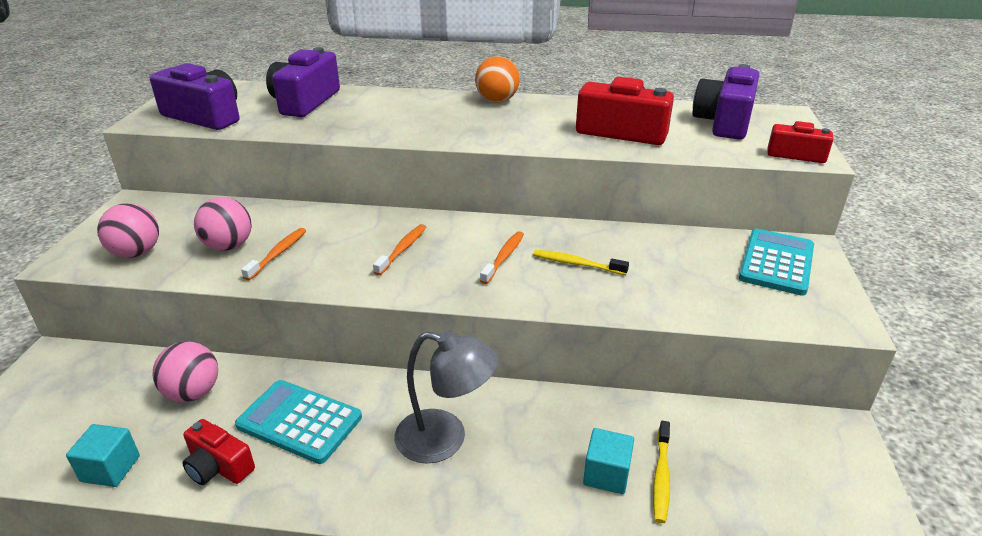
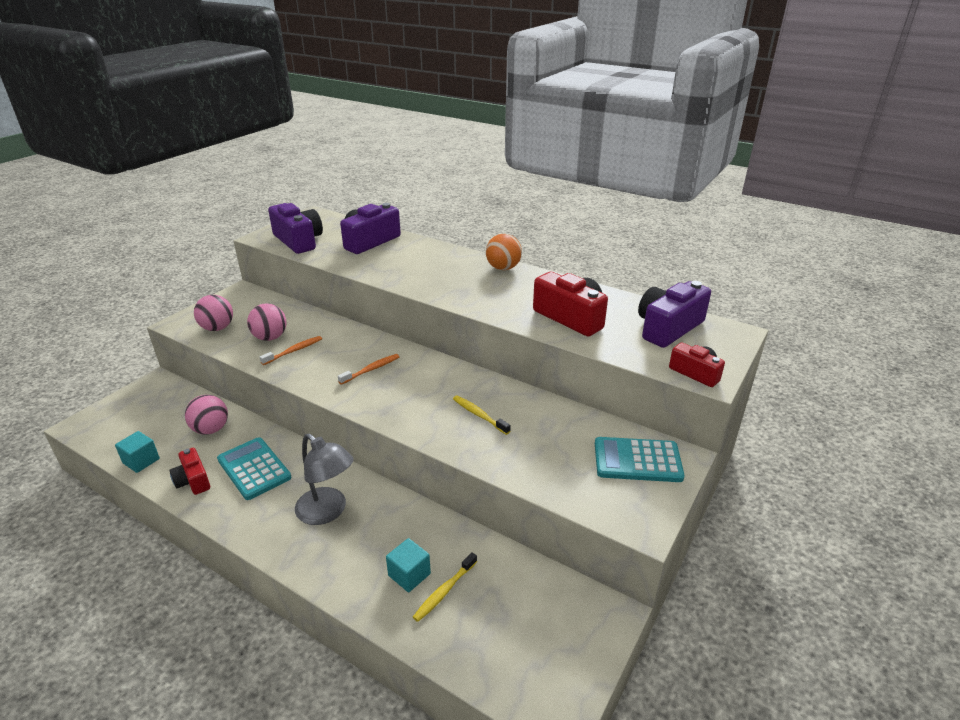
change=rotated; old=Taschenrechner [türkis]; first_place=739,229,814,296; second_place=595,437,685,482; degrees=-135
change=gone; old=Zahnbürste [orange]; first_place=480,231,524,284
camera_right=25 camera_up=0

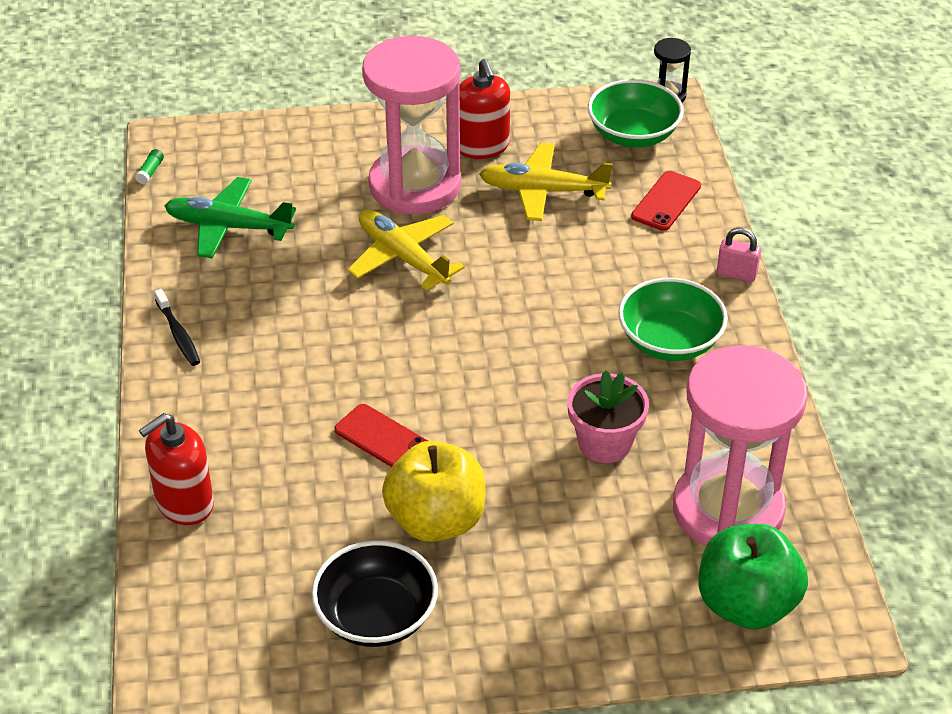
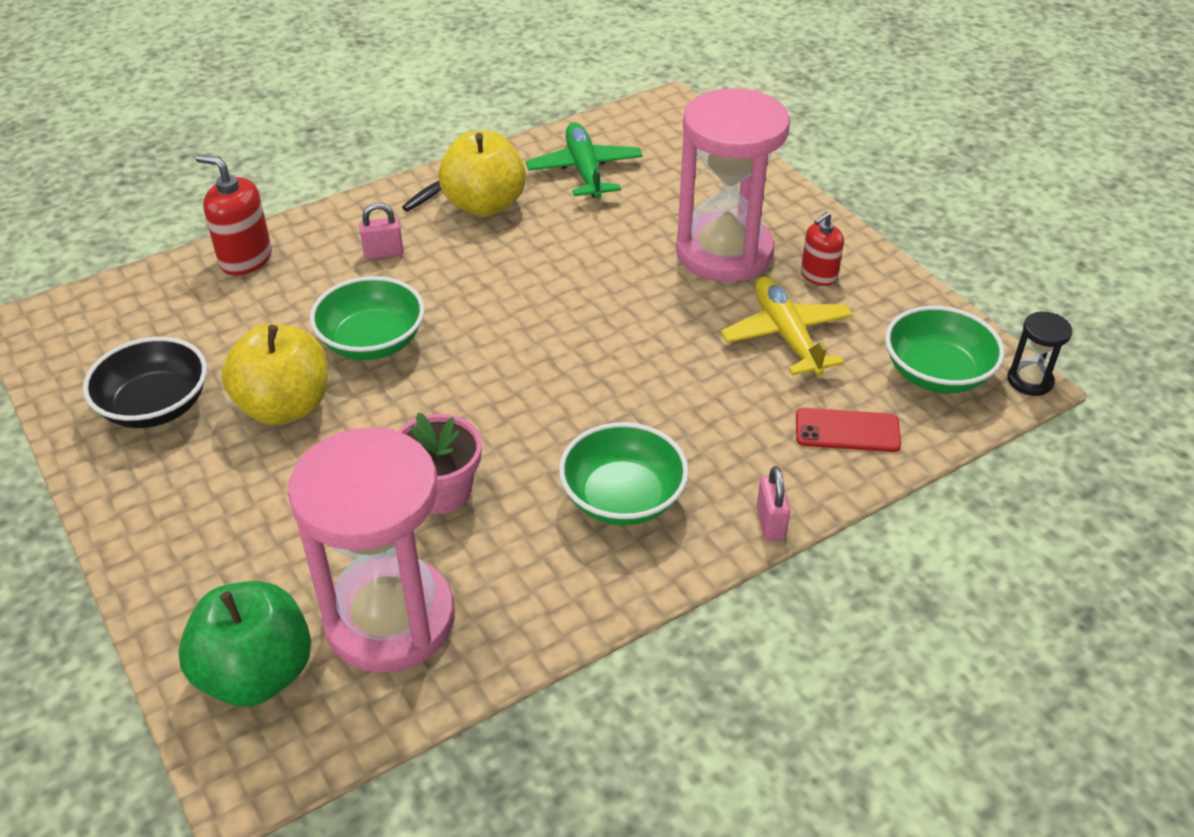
change=swapped; old=Handy [rot]; new=Schüssel [grün]; first_place=334,404,428,467; second_place=310,276,425,360
change=new; new=Vorhängeschloss [rosa]; second_place=359,203,404,259
change=new; new=Apfel [gelb]; second_place=438,131,526,217
change=scaled; old=Seifenspender [rot]; first_place=459,59,510,159; second_place=801,212,844,286; factor=0.66
change=gone; old=Klebestift [grün]; first_place=135,149,164,184
change=gone; old=Flugzeug [gelb]; first_place=347,210,465,291
camera_right=65 camera_up=0

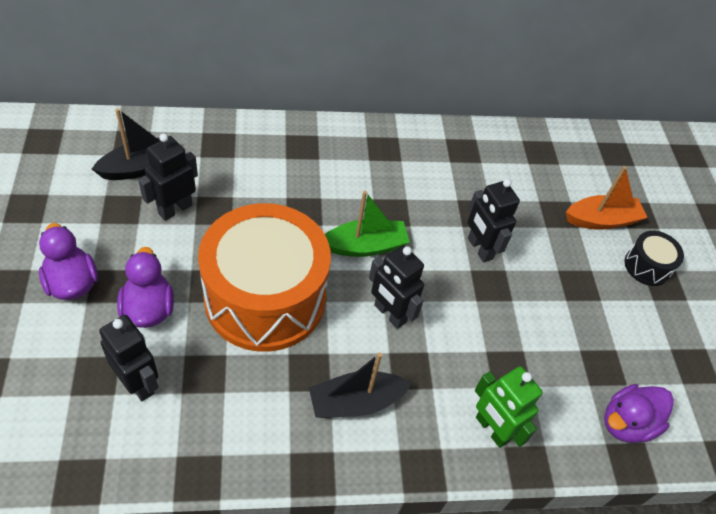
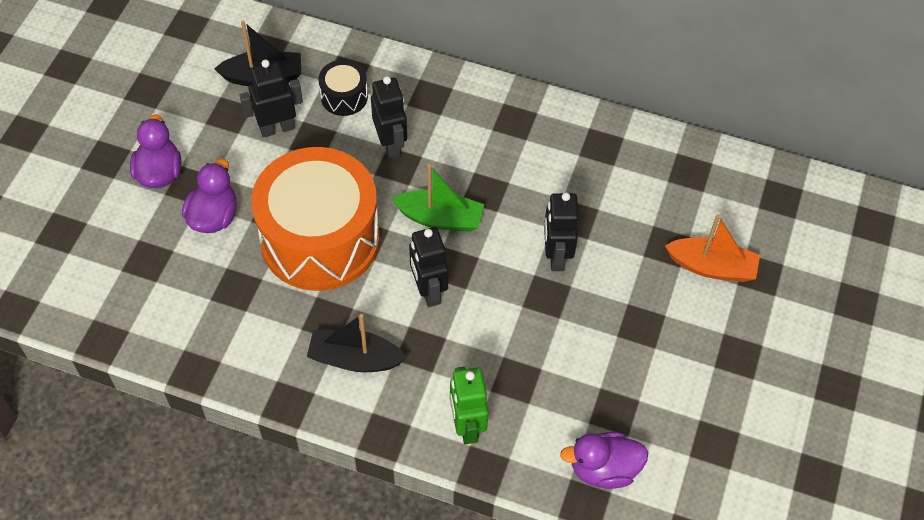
change=shifted; old=Trommel [schwarz]; first_place=625,231,684,286; second_place=318,60,368,116
change=shifted; old=Roboter [schwarz]; first_place=99,315,158,401; second_place=371,76,407,159
camera_right=30 camera_up=5

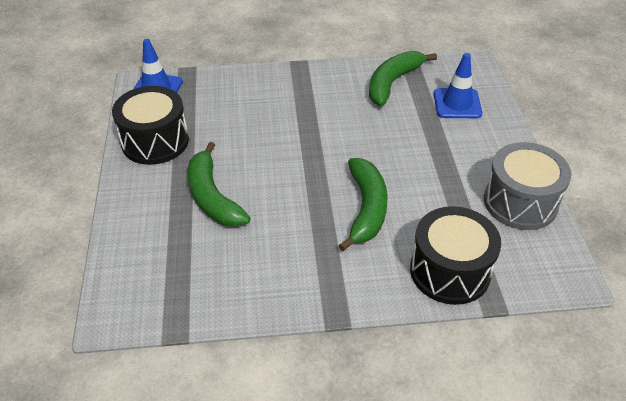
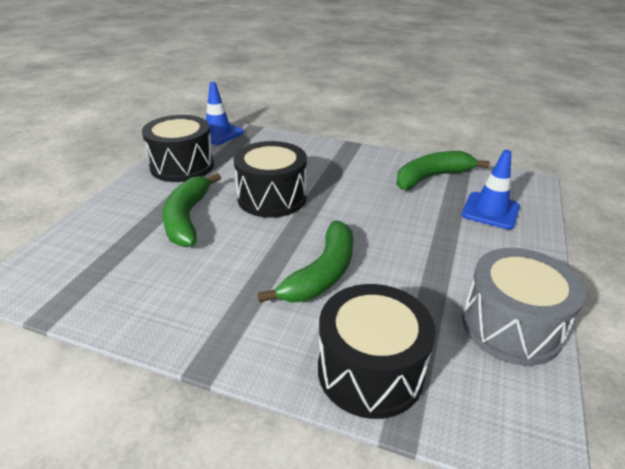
change=new; new=Trommel [schwarz]; second_place=234,141,307,218
camera_right=25 camera_up=-10

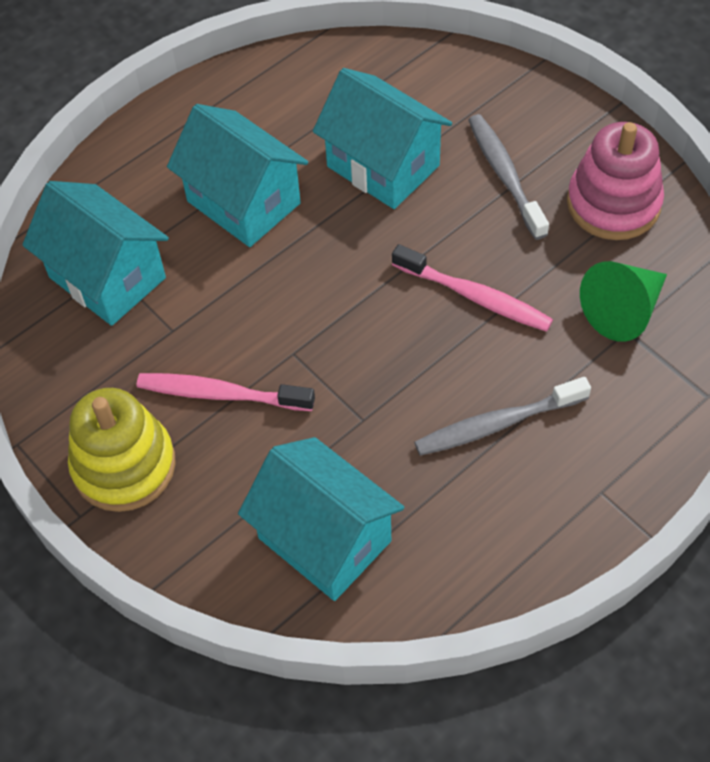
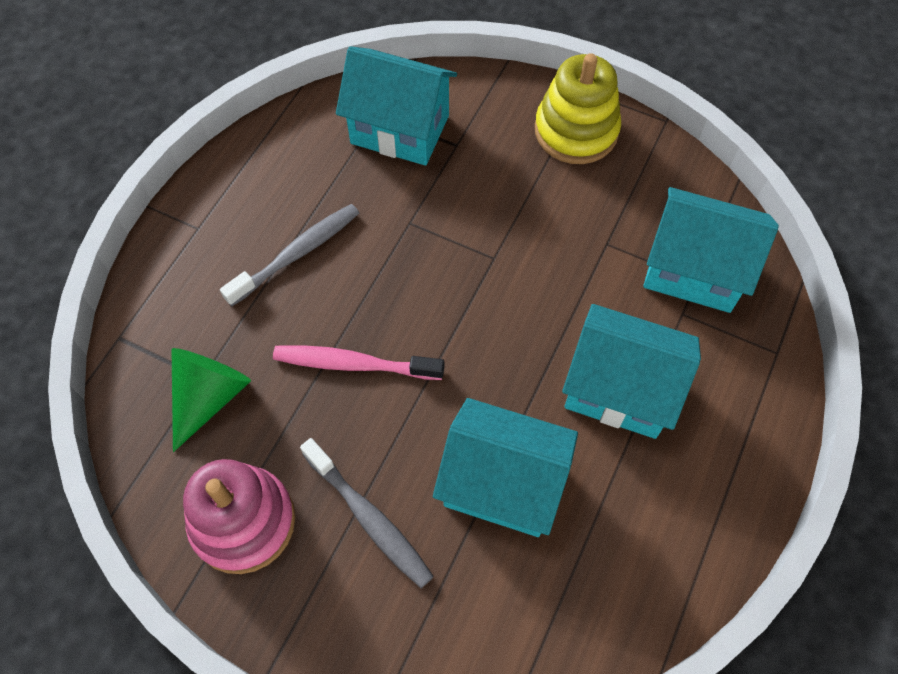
change=gone; old=Zahnbürste [rosa]; first_place=137,373,315,411
camera_right=155 camera_up=5

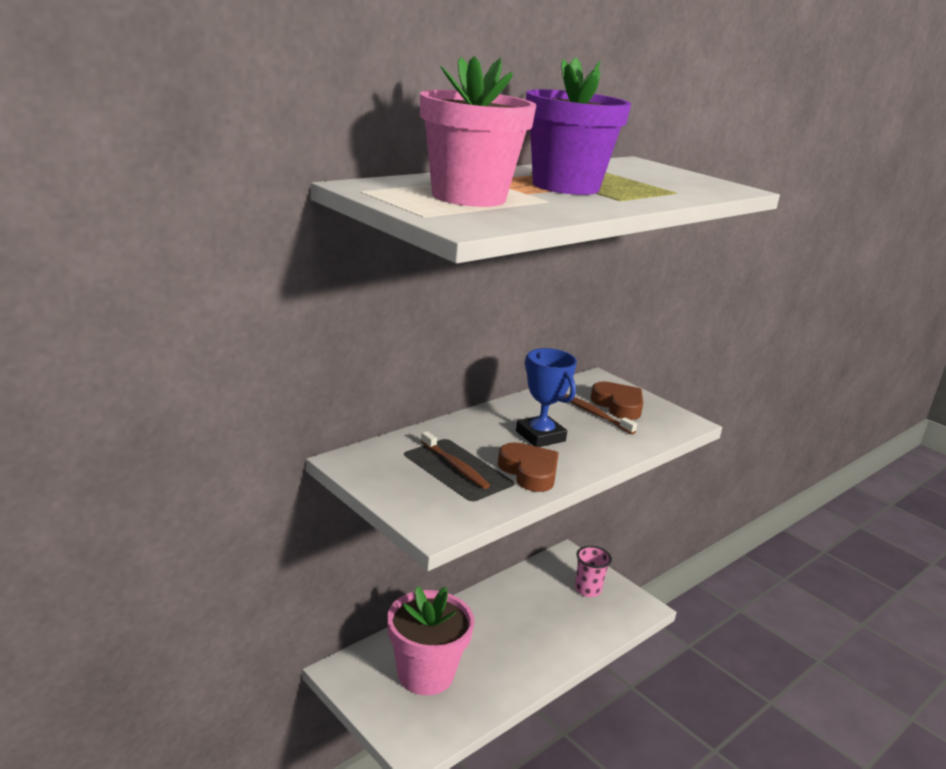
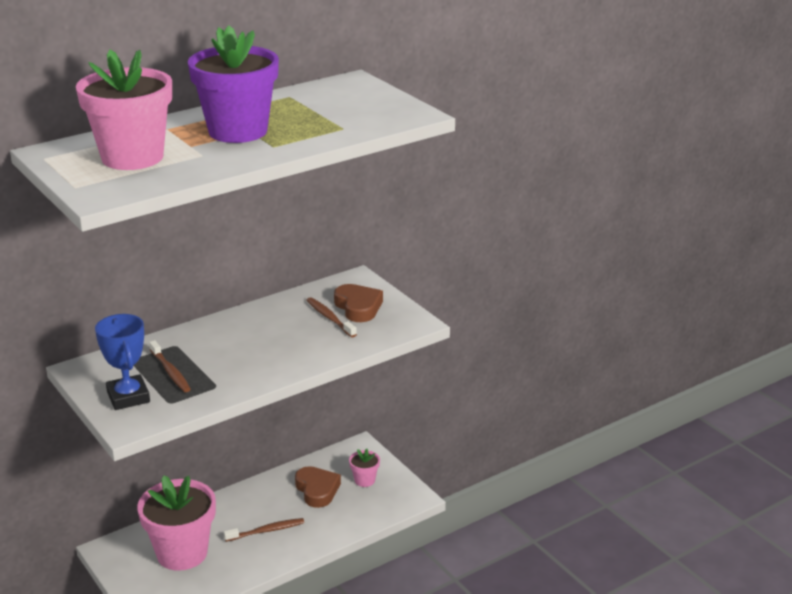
change=shifted; old=Pokal [blau]; first_place=516,348,577,447; second_place=95,314,150,410
change=new; new=Zahnbürste [braun]; second_place=224,518,304,542
change=shifted; old=Herz [braun]; first_place=498,442,559,492; second_place=295,466,341,508
change=swapped; old=Becher [rosa]; new=Blumentopf [rosa]; first_place=575,546,612,597; second_place=349,449,380,487
camera_right=10 camera_up=5

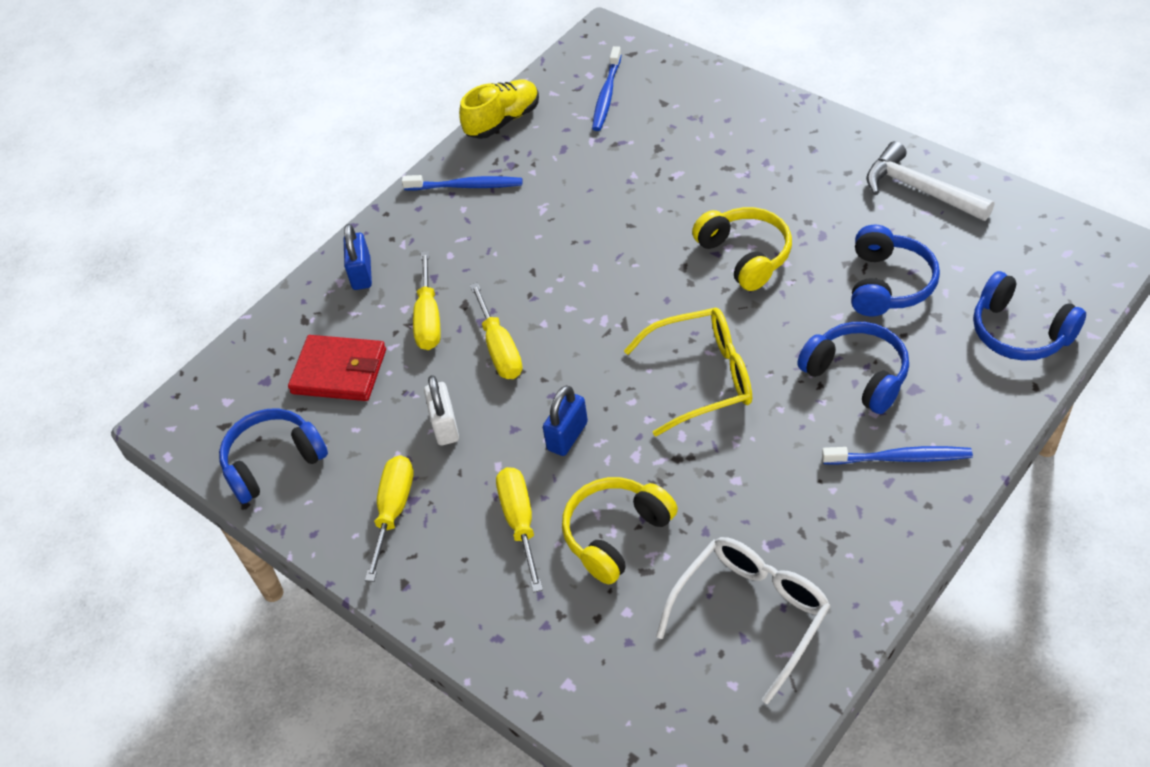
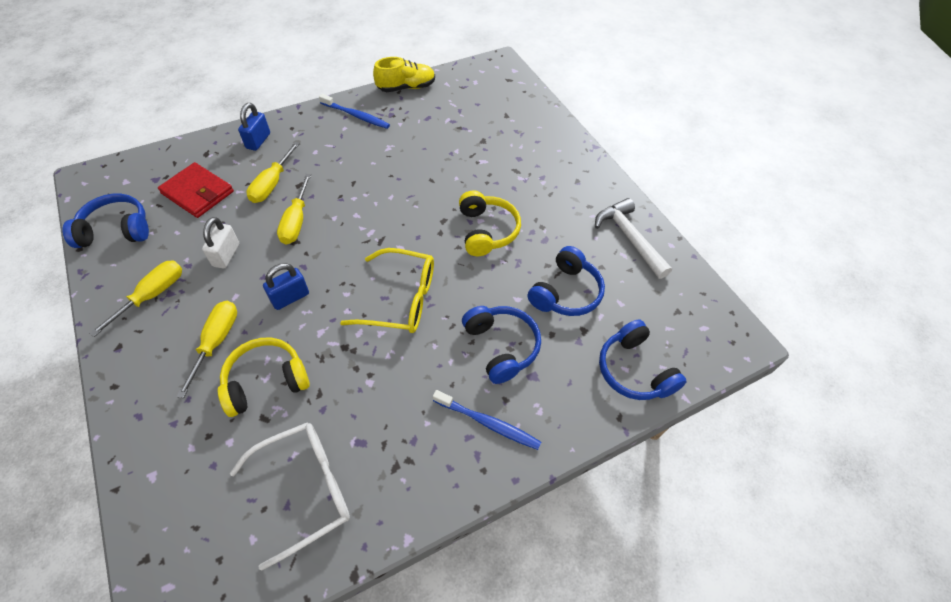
change=gone; old=Zahnbürste [blau]; first_place=592,46,621,131
camera_right=15 camera_up=5

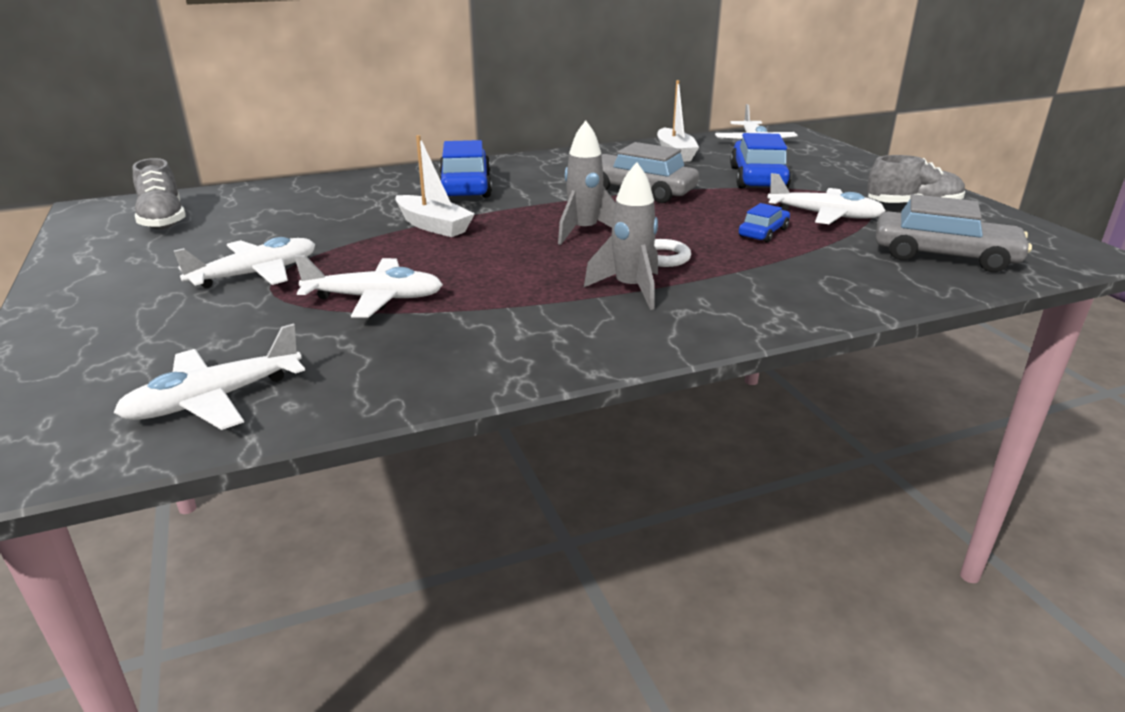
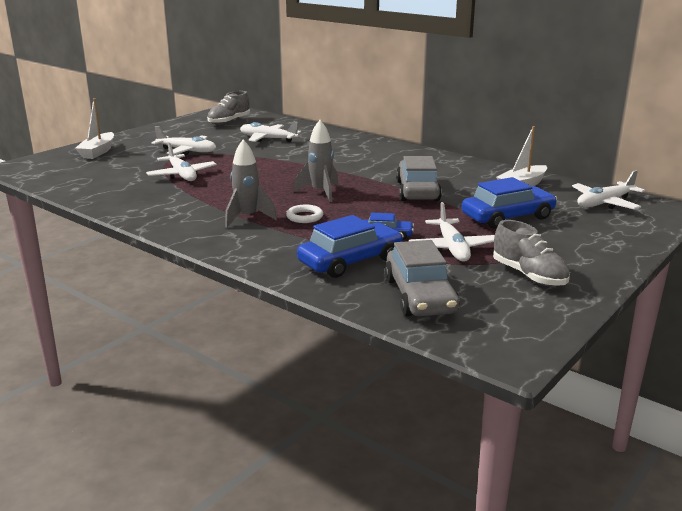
change=shifted; old=Boot [weiß]; first_place=395,135,475,237; second_place=75,98,114,159
change=shifted; old=Flugzeug [weiß]; first_place=113,324,305,430; second_place=240,122,301,142
change=shifted; old=Auto [blau]; first_place=439,140,492,198; second_place=297,215,403,278
camera_right=60 camera_up=-5

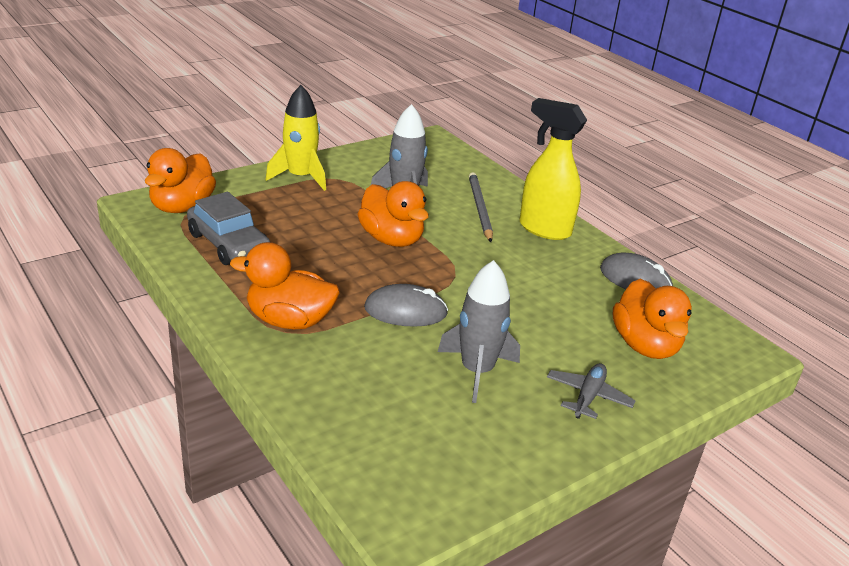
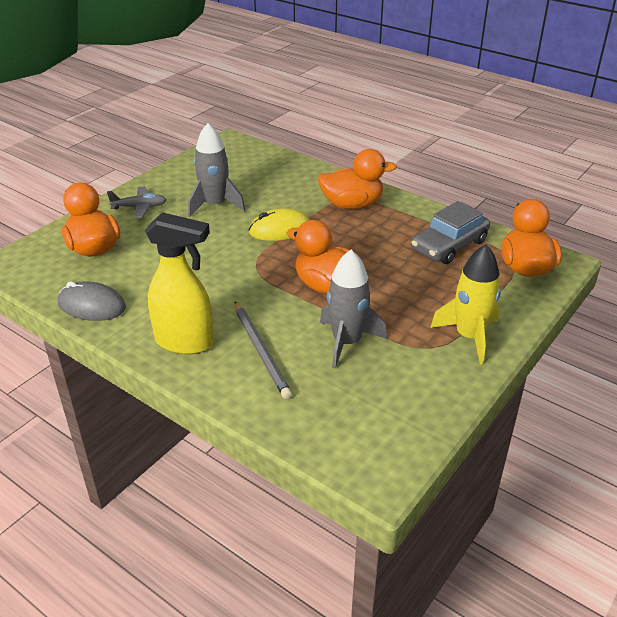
change=rotated; old=Flugzeug [grau]; first_place=547,363,635,419; second_place=107,187,167,218; degrees=-105
change=repainted; old=Computermaus [grau]; new=Computermaus [gelb]; first_place=364,284,448,327; second_place=249,208,310,241
change=rotated; old=Auto [grau]; first_place=187,192,270,265; second_place=411,201,490,264; degrees=-75
camera_right=165 camera_up=5

